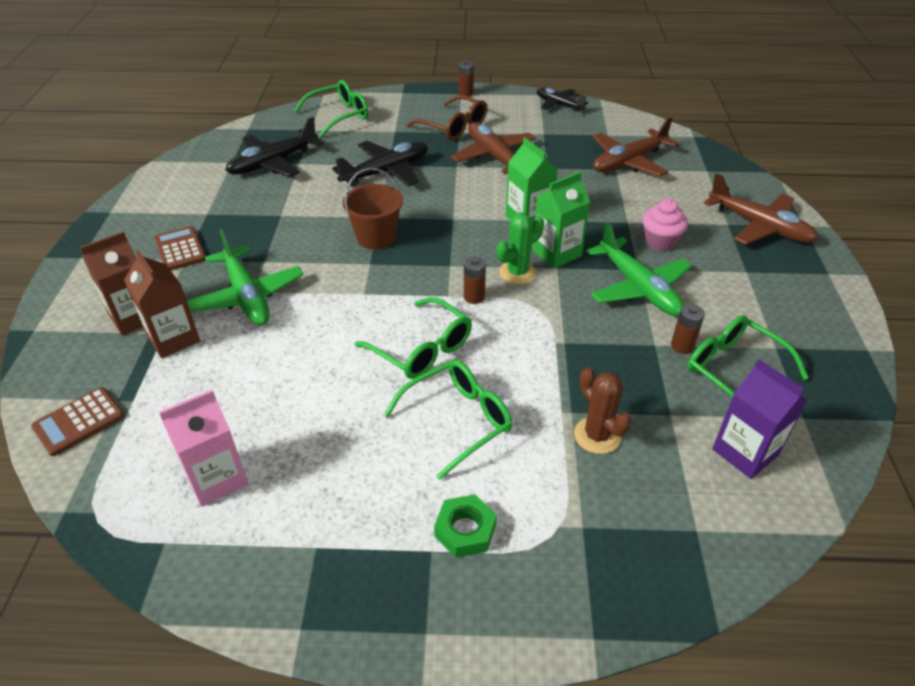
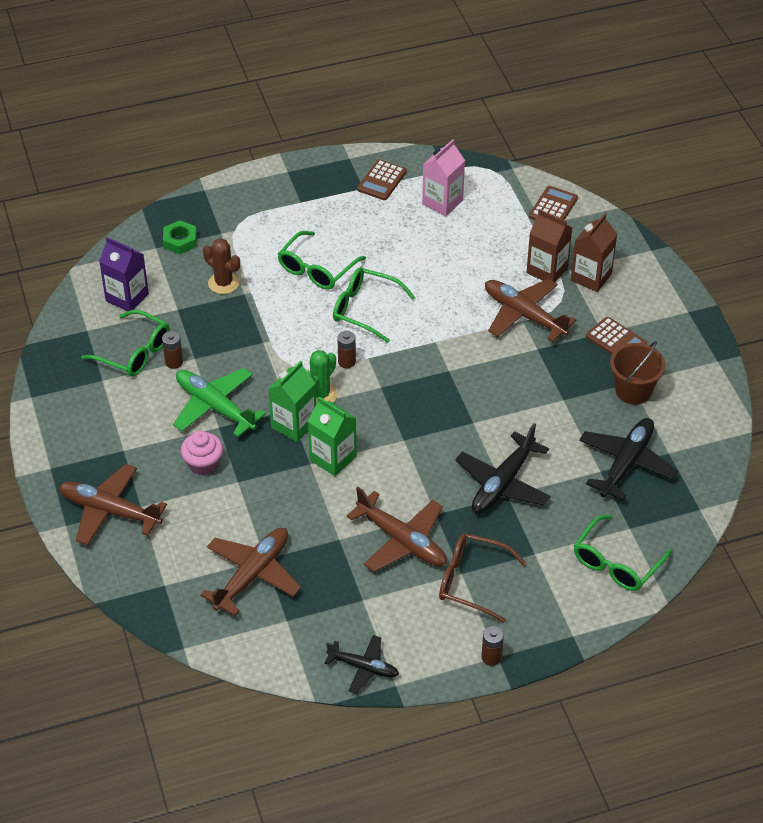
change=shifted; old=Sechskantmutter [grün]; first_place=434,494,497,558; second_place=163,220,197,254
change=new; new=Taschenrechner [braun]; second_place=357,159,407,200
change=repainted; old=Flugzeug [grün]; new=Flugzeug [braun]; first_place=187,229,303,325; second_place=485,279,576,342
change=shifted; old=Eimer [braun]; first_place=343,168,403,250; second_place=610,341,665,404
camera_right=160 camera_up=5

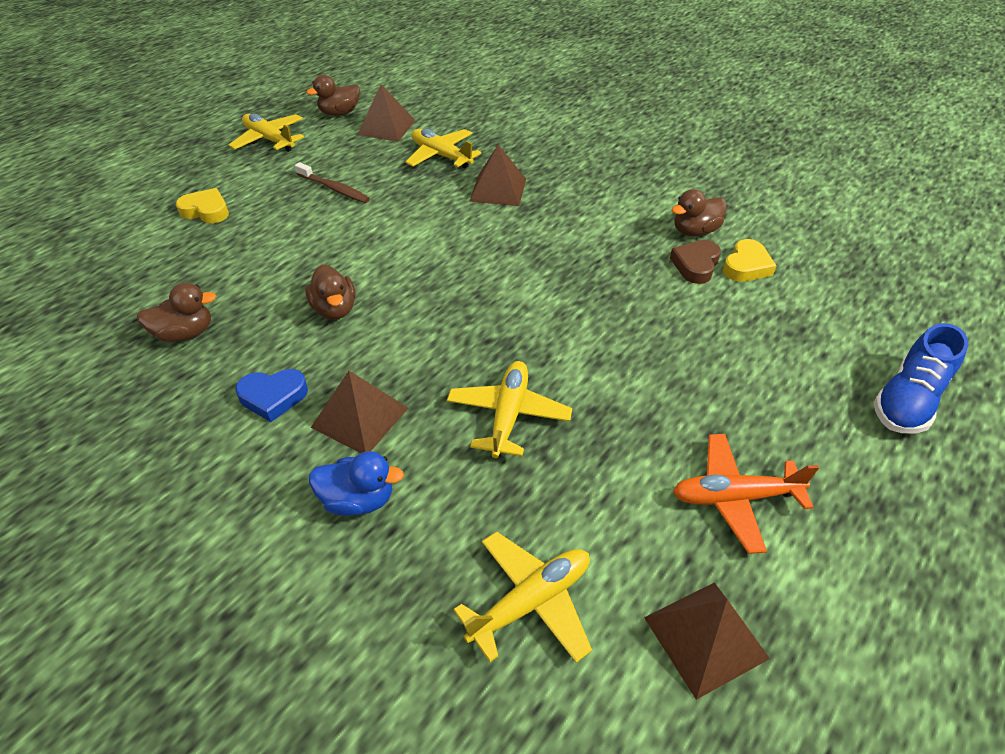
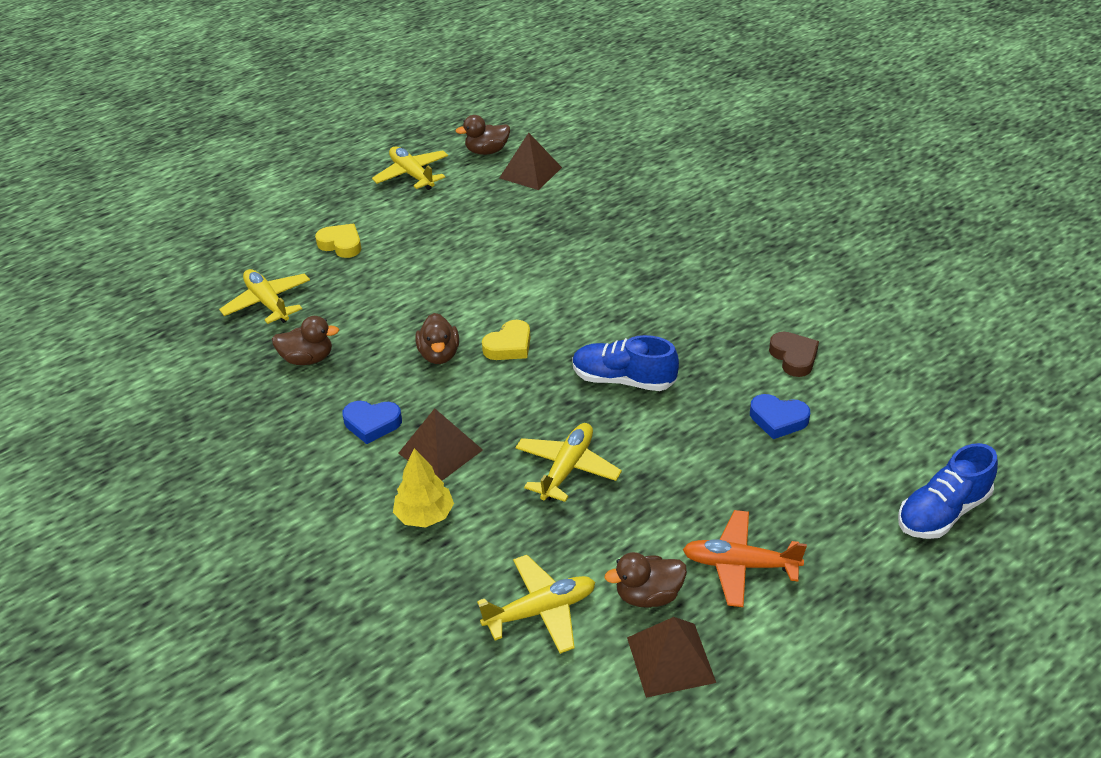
change=shifted; old=Flugzeug [gelb]; first_place=405,129,481,168; second_place=219,269,310,324
change=swapped; old=Ente [blau]; new=Baum [gelb]; first_place=309,451,404,516; second_place=393,448,454,528
change=shifted; old=Herz [gelb]; first_place=723,239,776,282; second_place=482,320,530,360
change=new; new=Schuh [blau]; second_place=572,335,679,391
change=shifted; old=Ente [braun]; first_place=672,189,727,236; second_place=605,552,687,607
change=new; new=Herz [blau]; second_place=750,394,810,439
change=rotated; old=Herz [braun]; first_place=670,240,721,284; second_place=769,332,819,377; degrees=120
change=gone; old=Zahnbürste [braun]; first_place=295,162,370,203
change=gone; old=Pyramide [braun]; first_place=469,145,526,206
camera_right=15 camera_up=-5

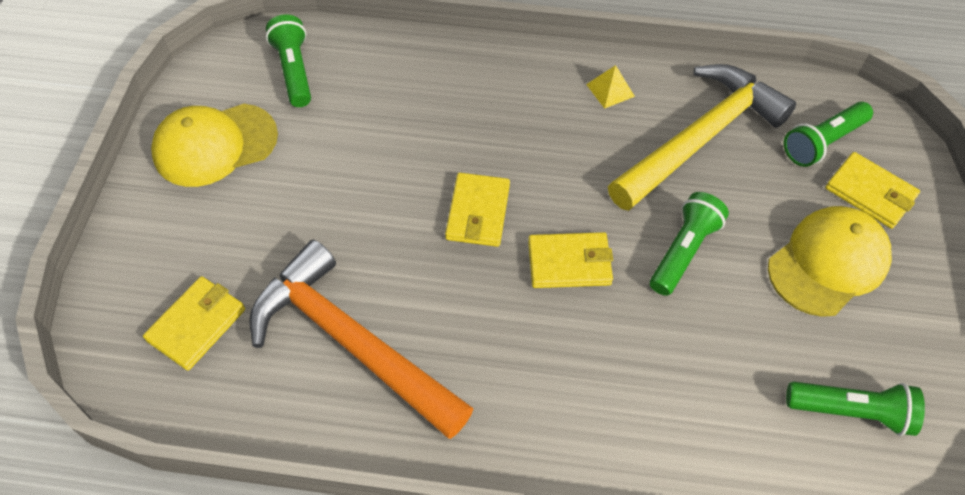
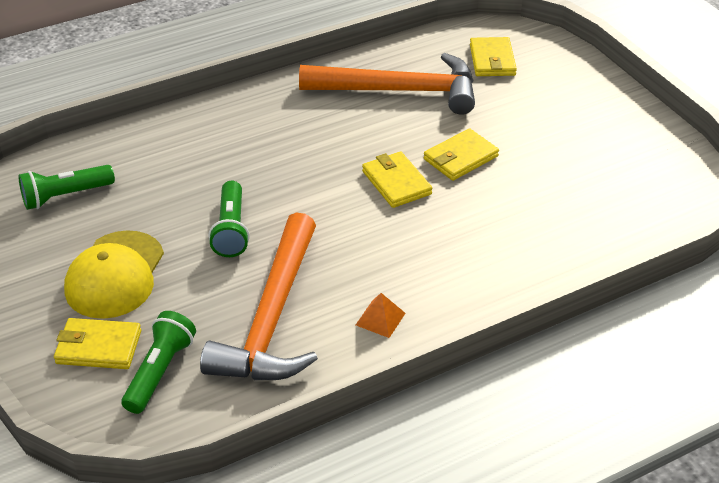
change=repainted; old=Hammer [gelb]; new=Hammer [orange]; first_place=608,64,796,211; second_place=200,212,318,380
change=repainted; old=Pyramide [gelb]; new=Pyramide [orange]; first_place=586,65,635,109; second_place=356,293,405,338
change=shifted; old=Geldbörse [gelb]; first_place=528,232,613,288; second_place=424,128,499,181
change=gone; old=Kappe [gelb]; first_place=151,104,278,187
change=gone; old=Taschenlampe [grün]; first_place=266,14,311,107
camera_right=145 camera_up=-15

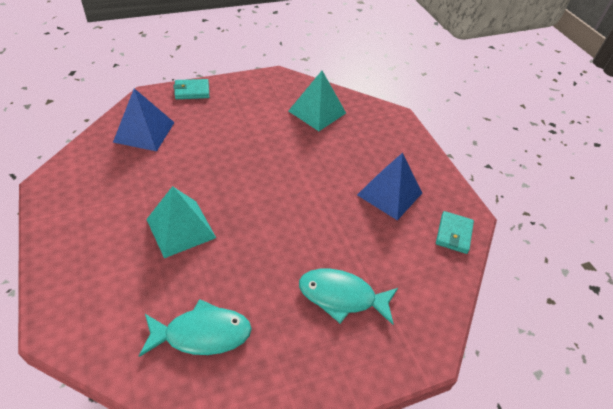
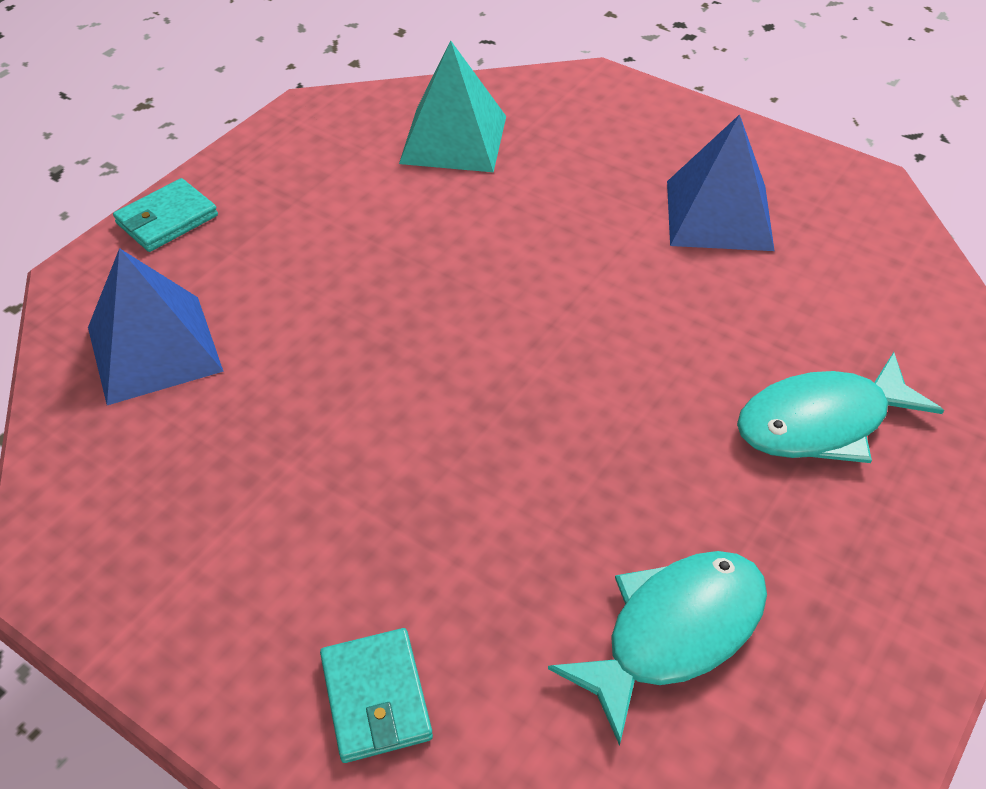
change=shifted; old=Geldbörse [türkis]; first_place=436,211,474,254; second_place=320,628,433,763
change=gone; old=Pyramide [türkis]; first_place=146,186,216,258
camera_right=-30 camera_up=0

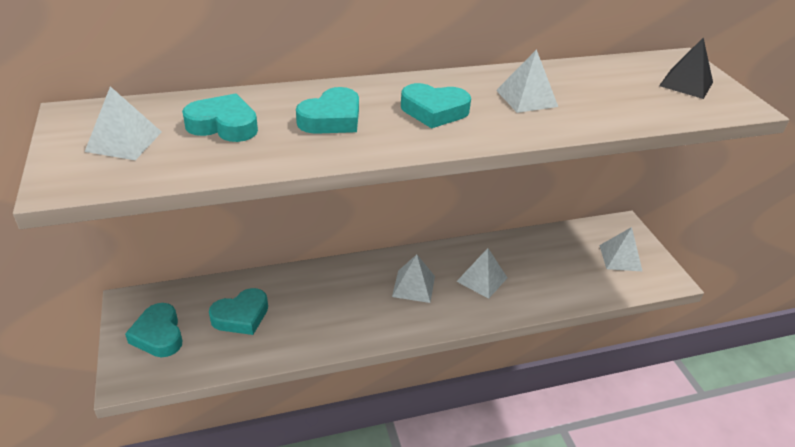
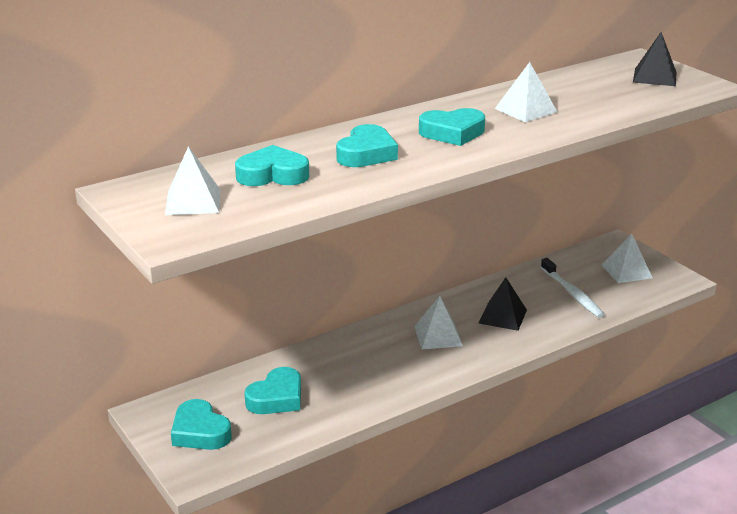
change=repainted; old=Pyramide [weiß]; new=Pyramide [schwarz]; first_place=456,248,507,299; second_place=479,277,527,331
change=new; new=Zahnbürste [weiß]; second_place=541,258,605,318
camera_right=-15 camera_up=-10

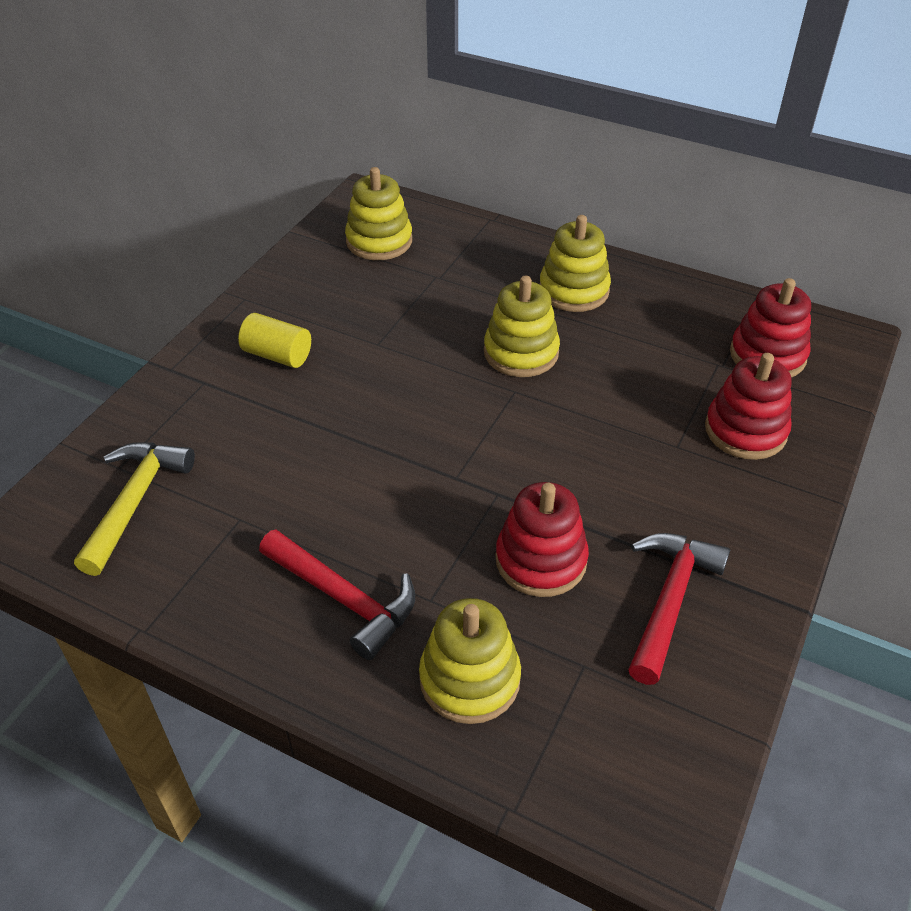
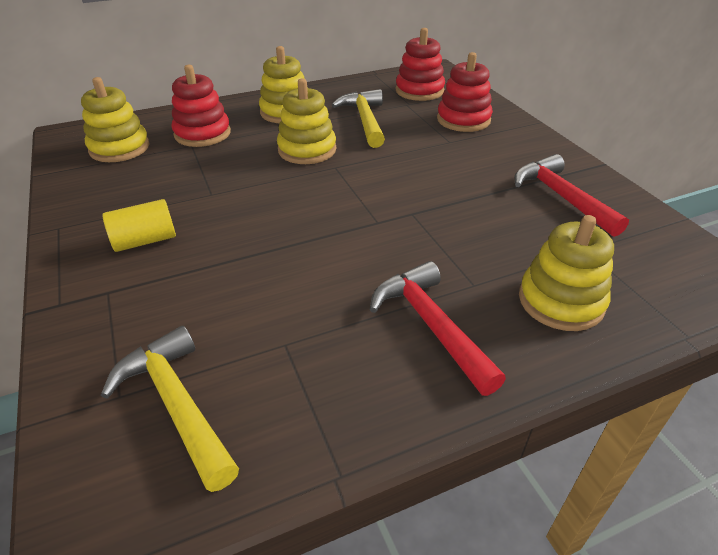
change=shifted; old=Stapelspielzeug [rot]; first_place=496,482,589,597; second_place=172,65,231,147
change=new; new=Hammer [gelb]; second_place=332,89,385,148
change=rotated; old=Hammer [rot]; first_place=259,530,415,660; second_place=370,261,506,396; degrees=-105
camera_right=-50 camera_up=-5

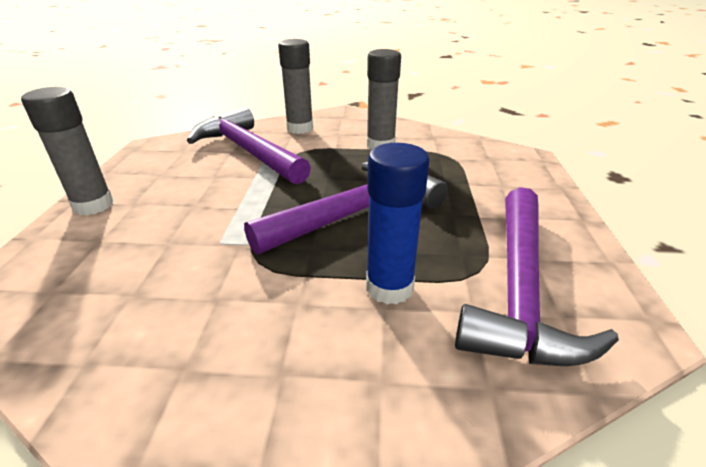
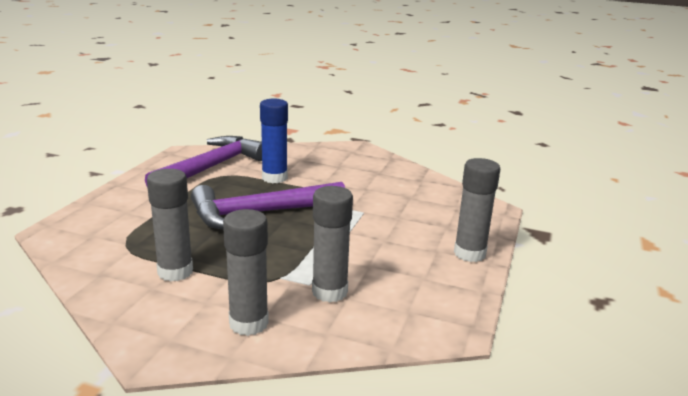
change=swapped; old=Hammer [lila]; new=Klebestift [grau]; first_place=187,107,311,184; second_place=312,186,353,303
camera_right=-165 camera_up=-10

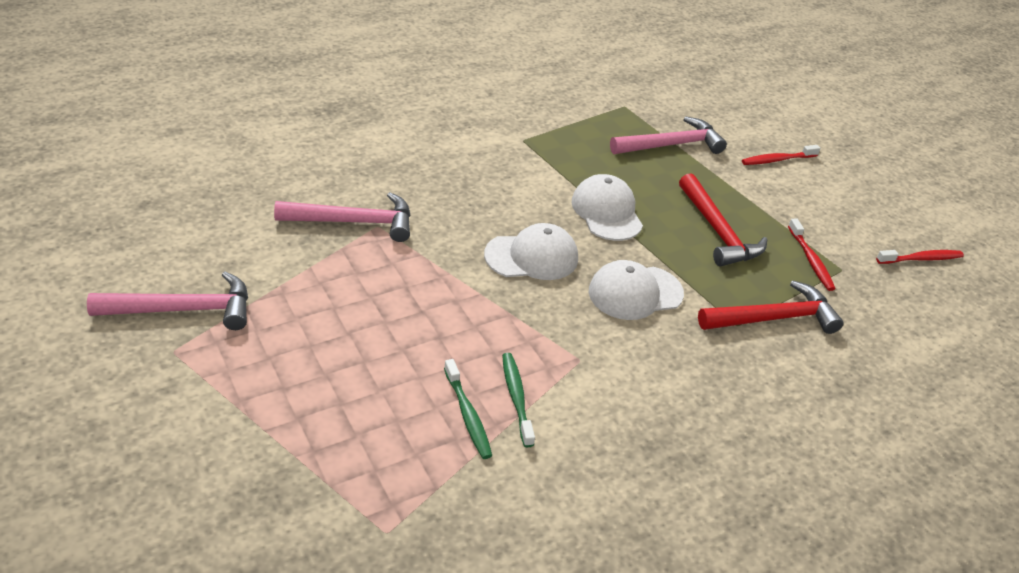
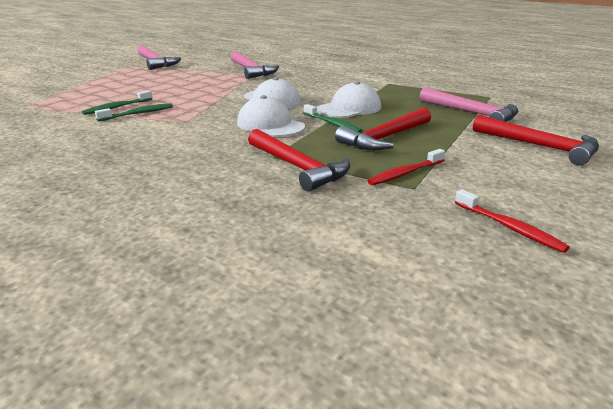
change=new; new=Zahnbürste [grün]; second_place=303,104,363,133
change=swapped; old=Zahnbürste [rot]; new=Hammer [rot]; first_place=742,145,820,165; second_place=473,115,599,166
camera_right=70 camera_up=-15

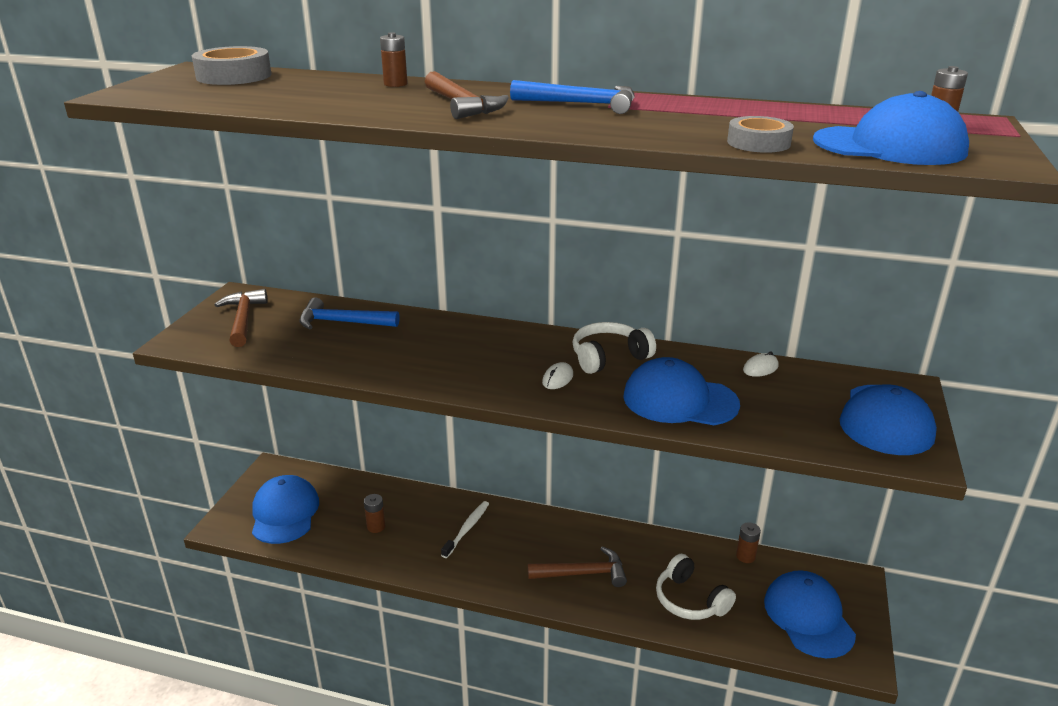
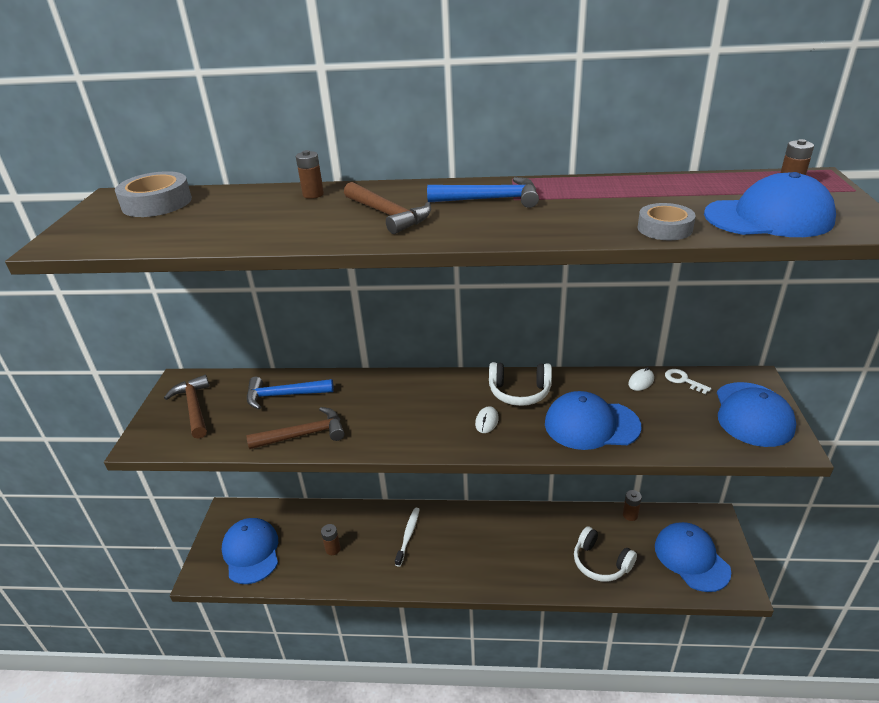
change=shifted; old=Hammer [braun]; first_place=528,546,627,587; second_place=247,407,345,449
change=rotated; old=Kopfhörer [weiß]; first_place=572,322,656,374; second_place=489,362,552,406; degrees=-135
change=new; new=Schlüssel [weiß]; second_place=665,369,711,394
camera_right=-10 camera_up=5

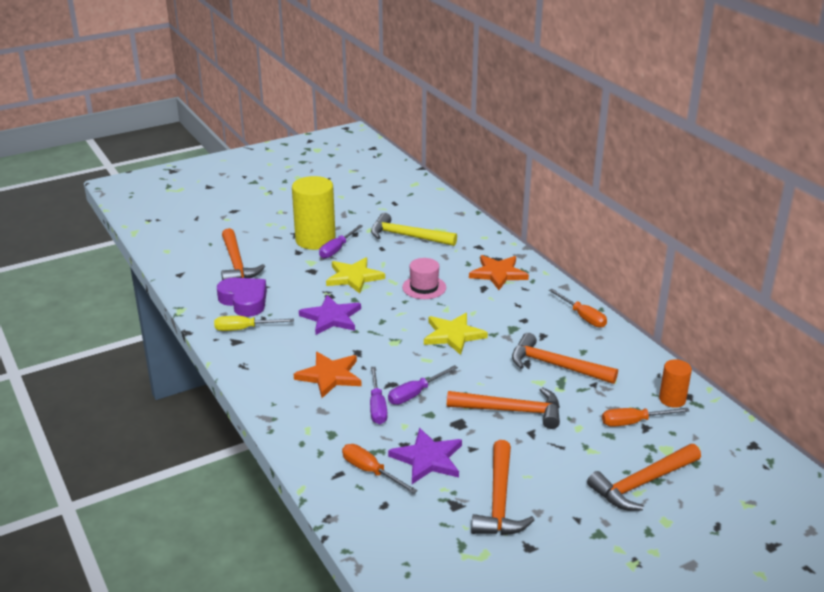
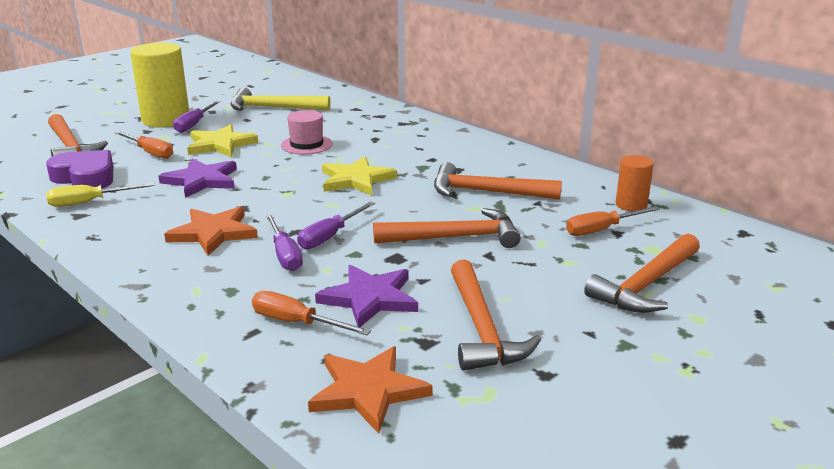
change=shifted; old=Schraubenzieher [orange]; first_place=549,289,607,328; second_place=115,131,173,159
change=shifted; old=Stern [orange]; first_place=469,255,529,290; second_place=308,346,433,434
camera_right=-15 camera_up=-5

